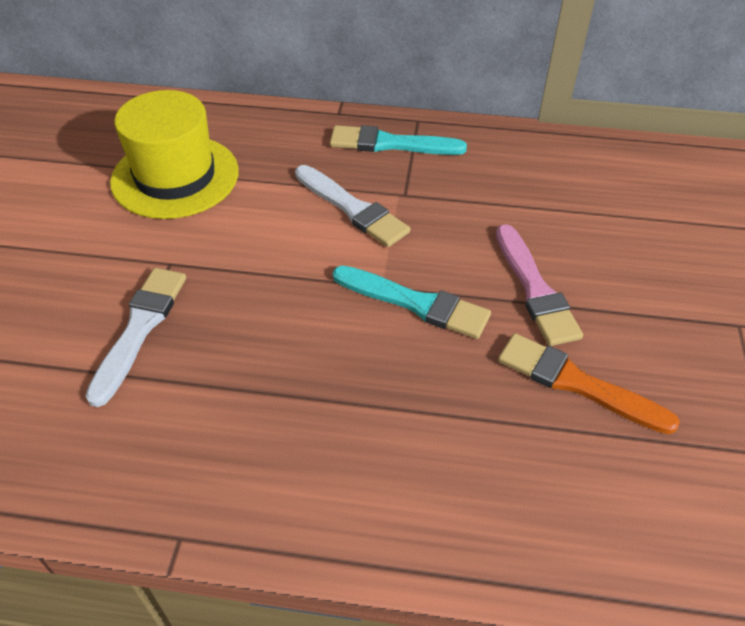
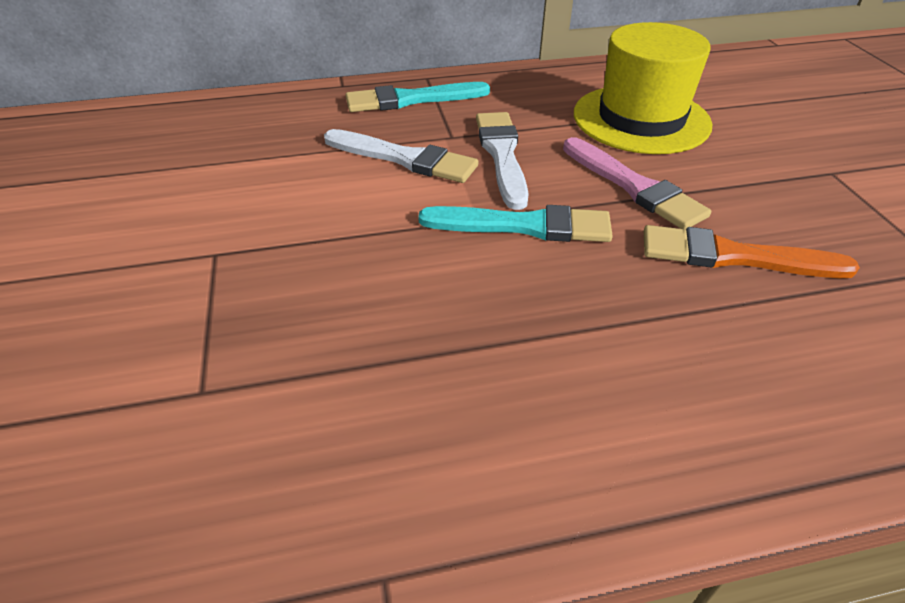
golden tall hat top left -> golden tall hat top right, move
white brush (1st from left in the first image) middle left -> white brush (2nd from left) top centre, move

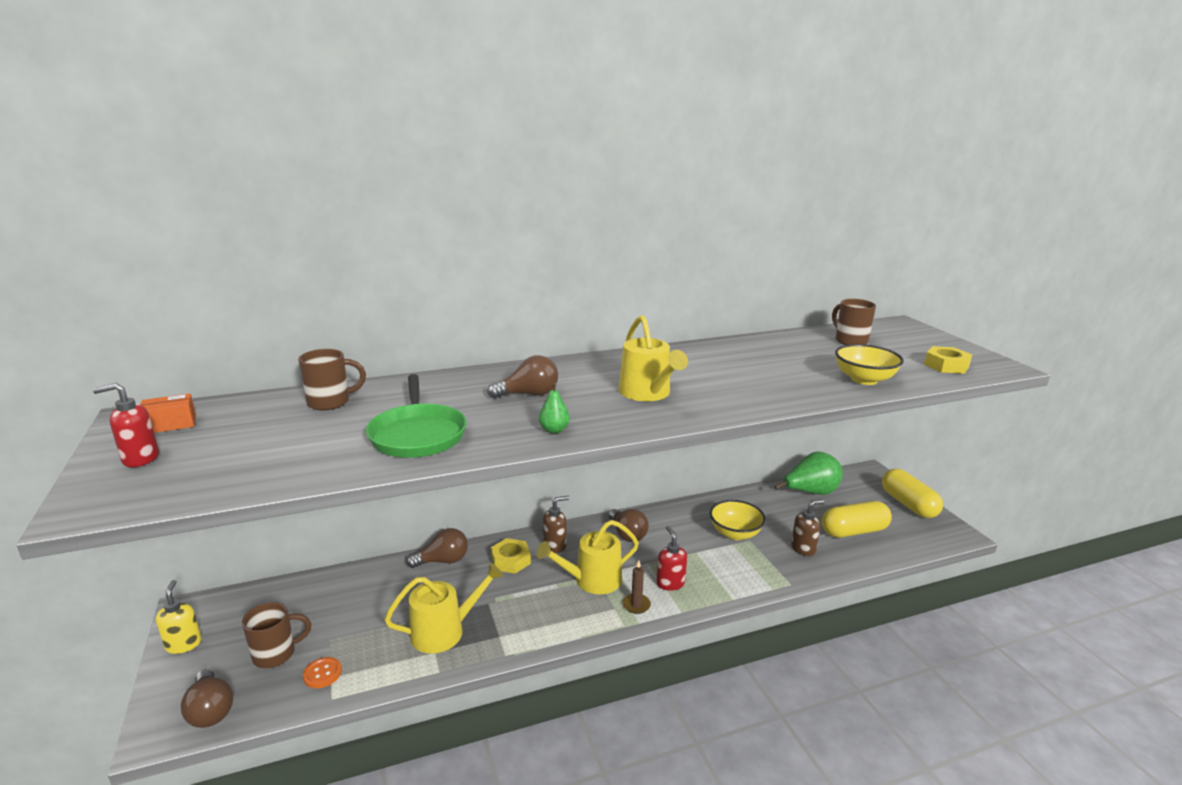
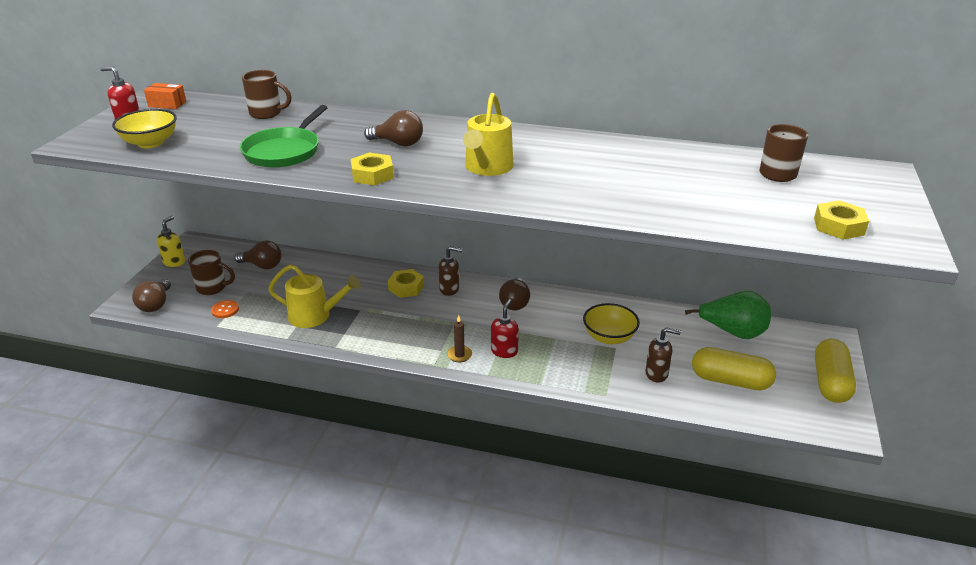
golden deep dish (2nd from left in the first image) middle right -> golden deep dish (1st from left) top left, move
leaf-green toy pear (1st from left) centre -> golden nut (1st from left) top centre
golden watering can (2nd from left) bottom centre -> none
russet light bulb (2nd from left) bottom centre -> russet light bulb (2nd from left) middle left, move

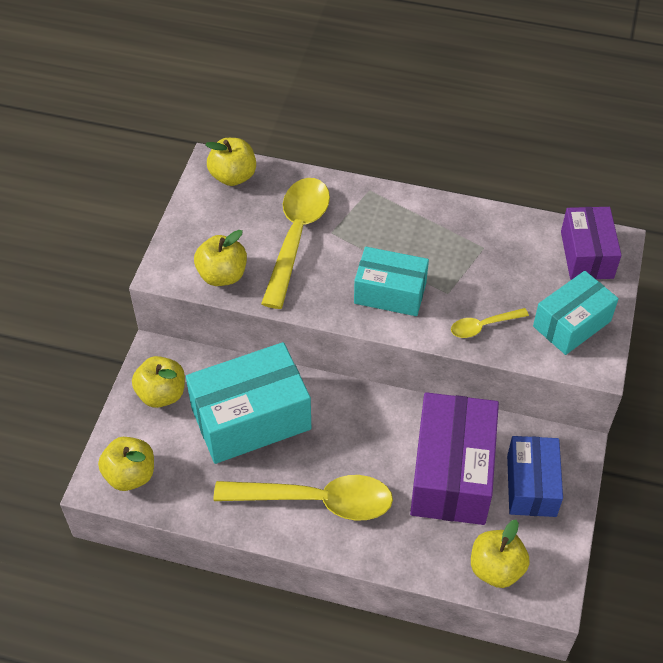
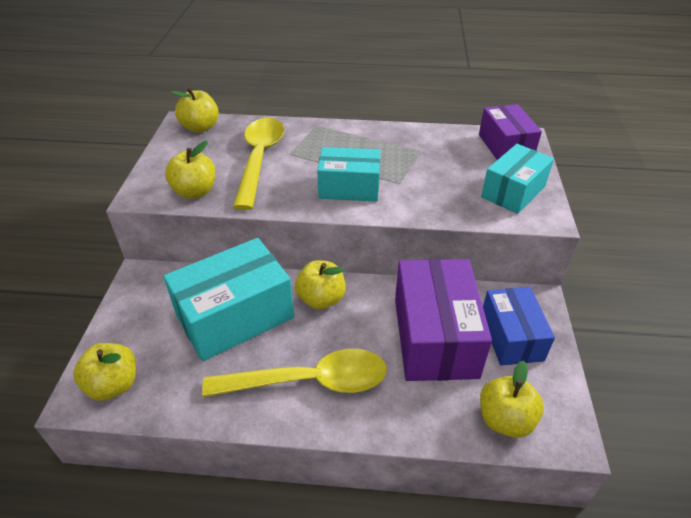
golden tablespoon (3rd from left) middle right -> none
golden toy apple (2nd from left in the first image) middle left -> golden toy apple (4th from left) centre, move

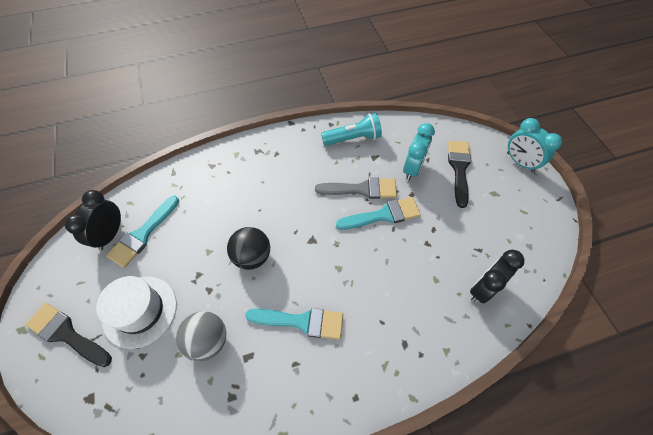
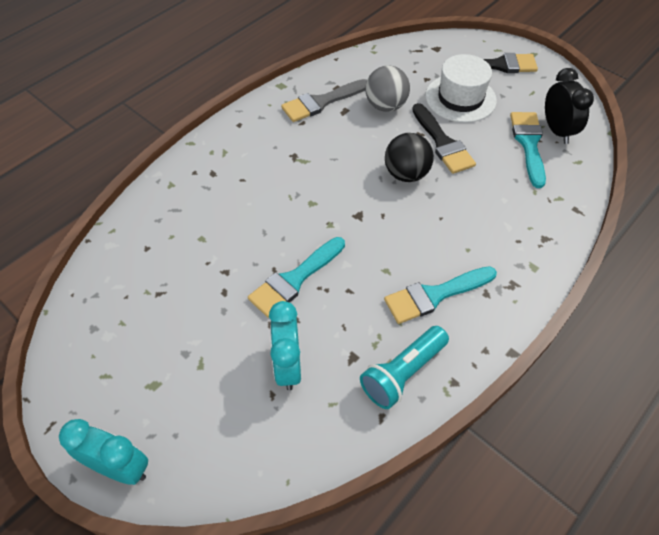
jet-black brush (2nd from left in the first image) middle right -> jet-black brush (1st from left) top right, move
gray brush centre -> gray brush top centre, move
jet-black bedside clock (2nd from left) middle right -> none
aqua brush (2nd from left) bottom centre -> aqua brush (2nd from left) middle right, move

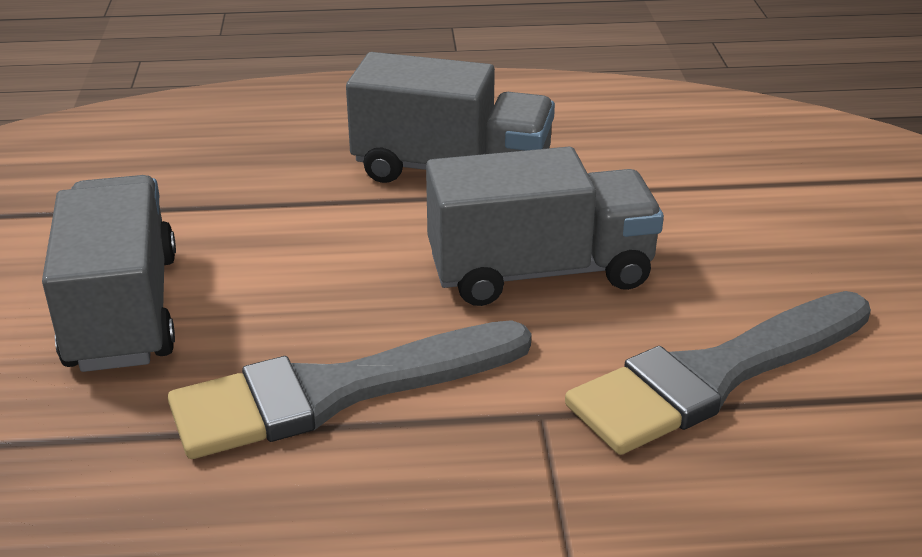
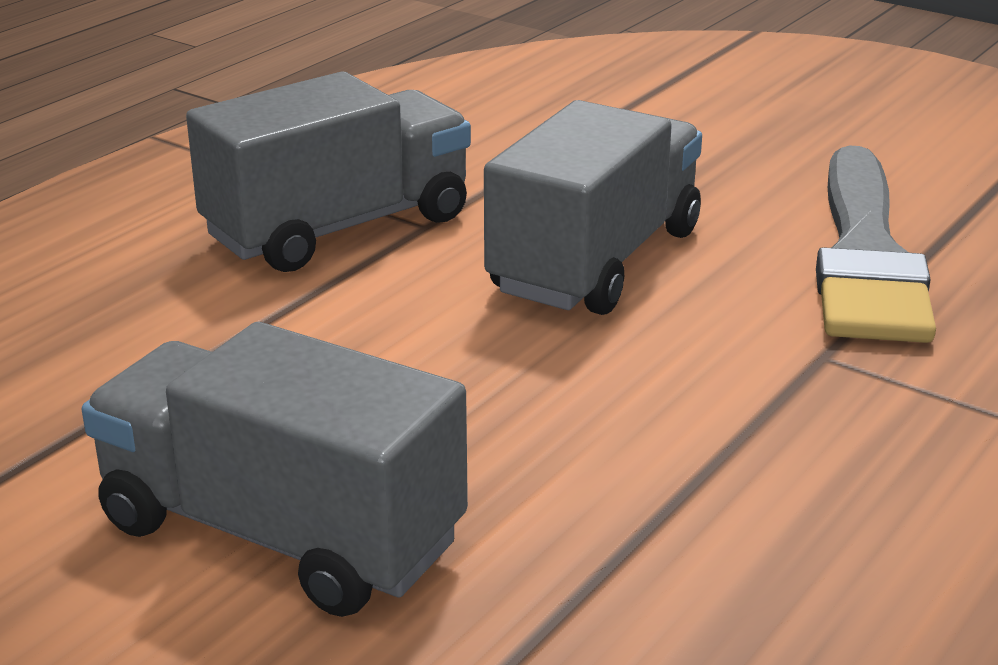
gray brush (1st from left) bottom centre -> none

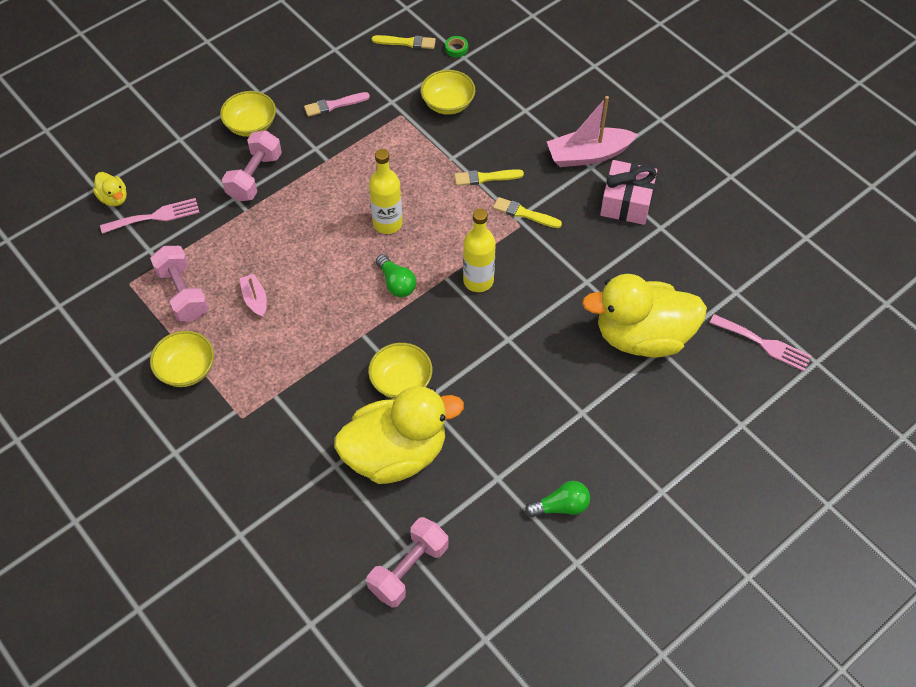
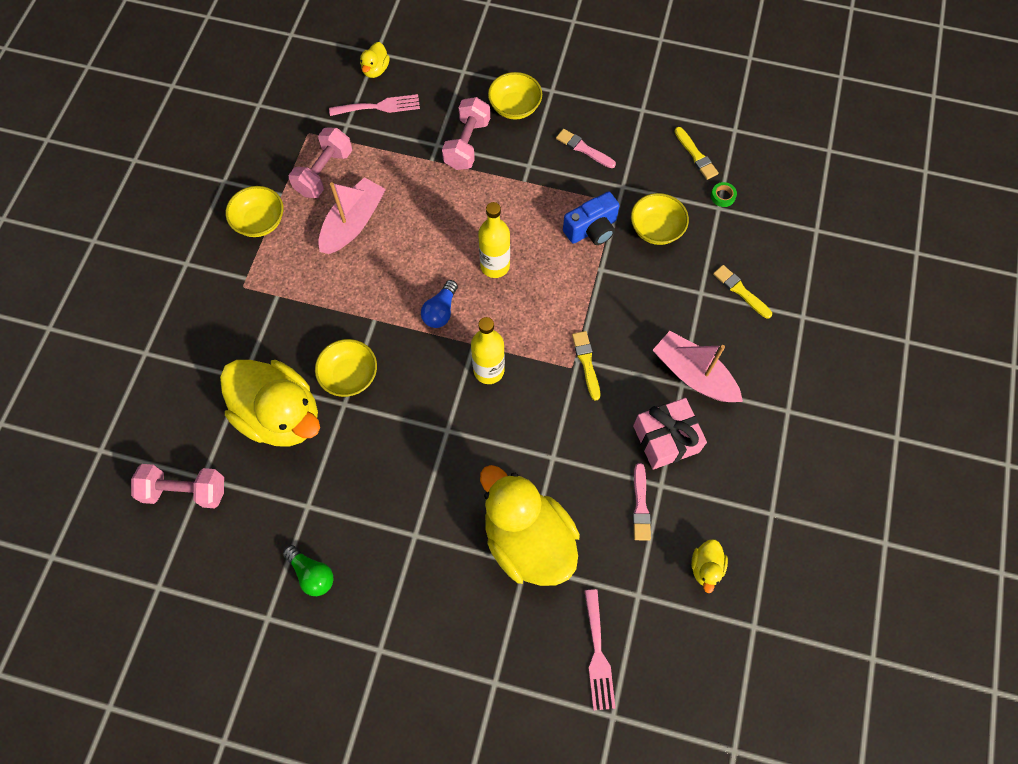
rose-pink hand weight (2nd from left in the first image) top left -> rose-pink hand weight (3rd from left) top centre, 60 degrees counterclockwise
golden brush (2nd from left in the first image) top centre -> golden brush (3rd from left) middle right, move
rose-pink table fork (1st from left) top left -> rose-pink table fork (1st from left) top centre, 45 degrees counterclockwise
leaf-green light bulb (1st from left) centre -> blue light bulb centre
rose-pink toy boat (1st from left) middle left -> rose-pink toy boat (1st from left) top centre, x1.89
none -> blue photo camera top centre
none -> rose-pink brush (2nd from left) centre
none -> golden rubber duck (4th from left) bottom right

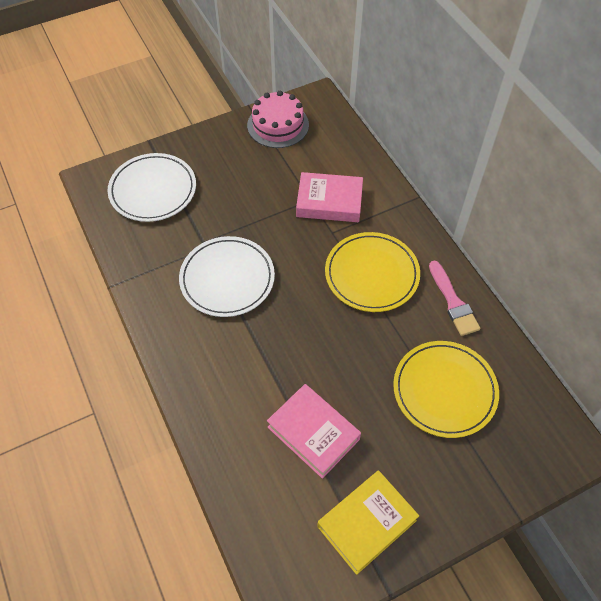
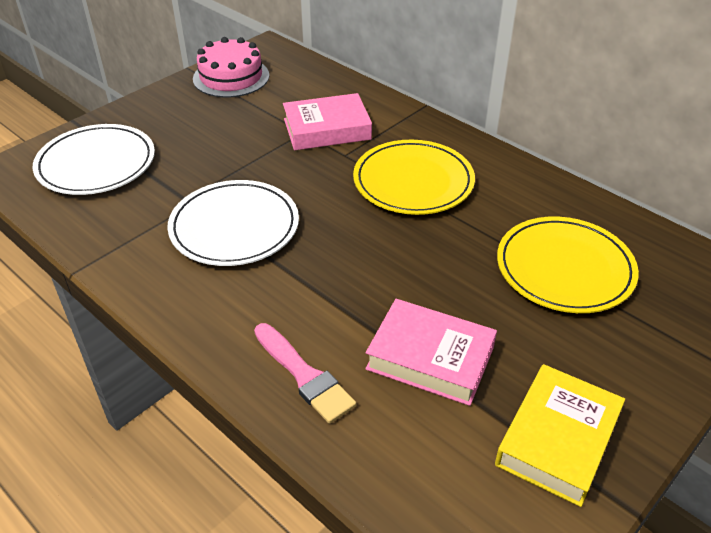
rose-pink brush middle right -> rose-pink brush bottom centre, move

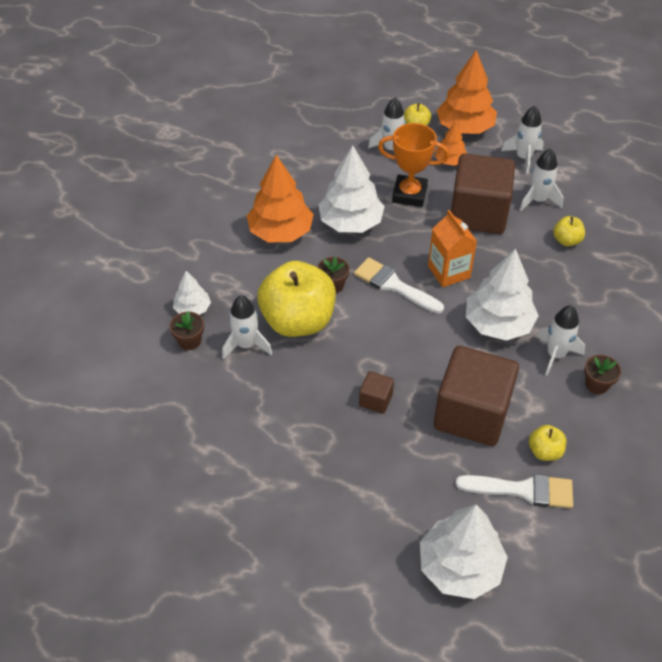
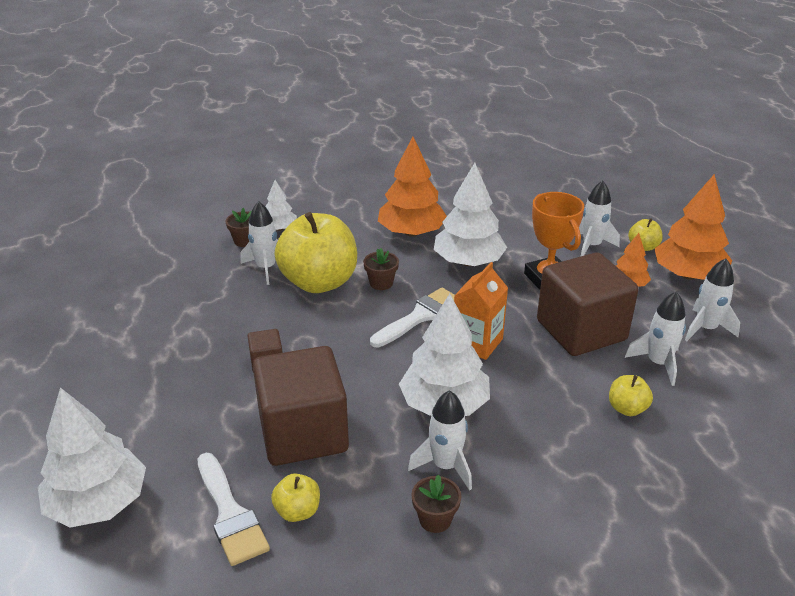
white brush (1st from left in the first image) centre -> white brush (2nd from left) centre, 45 degrees clockwise

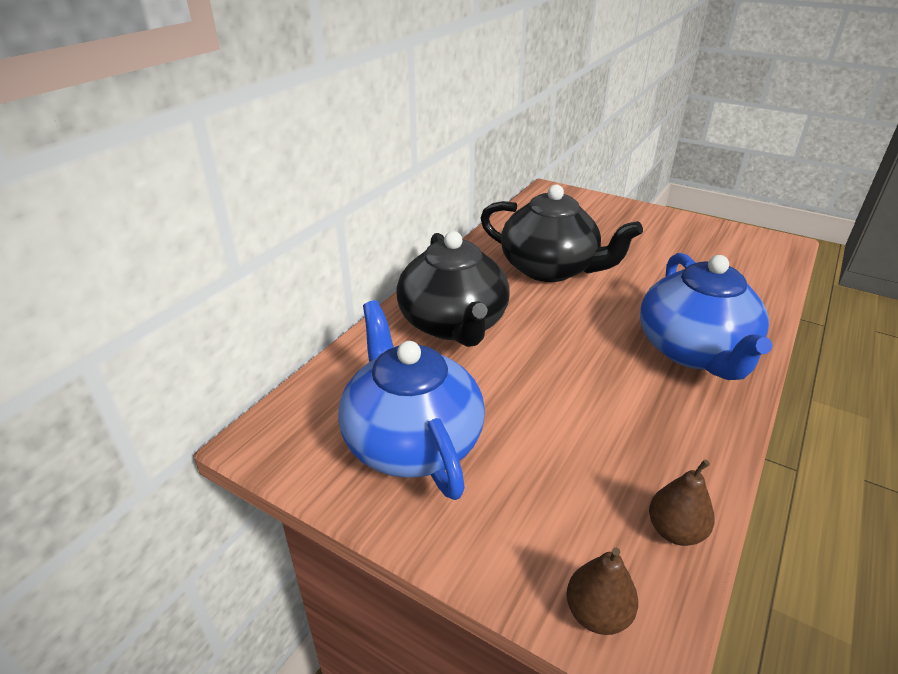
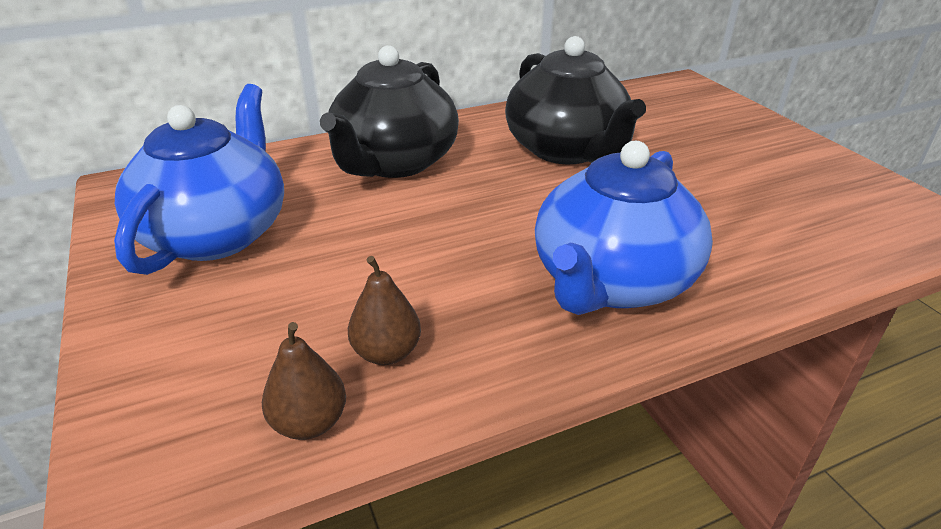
russet toy pear (1st from left in the first image) bottom right -> russet toy pear (2nd from left) centre, move

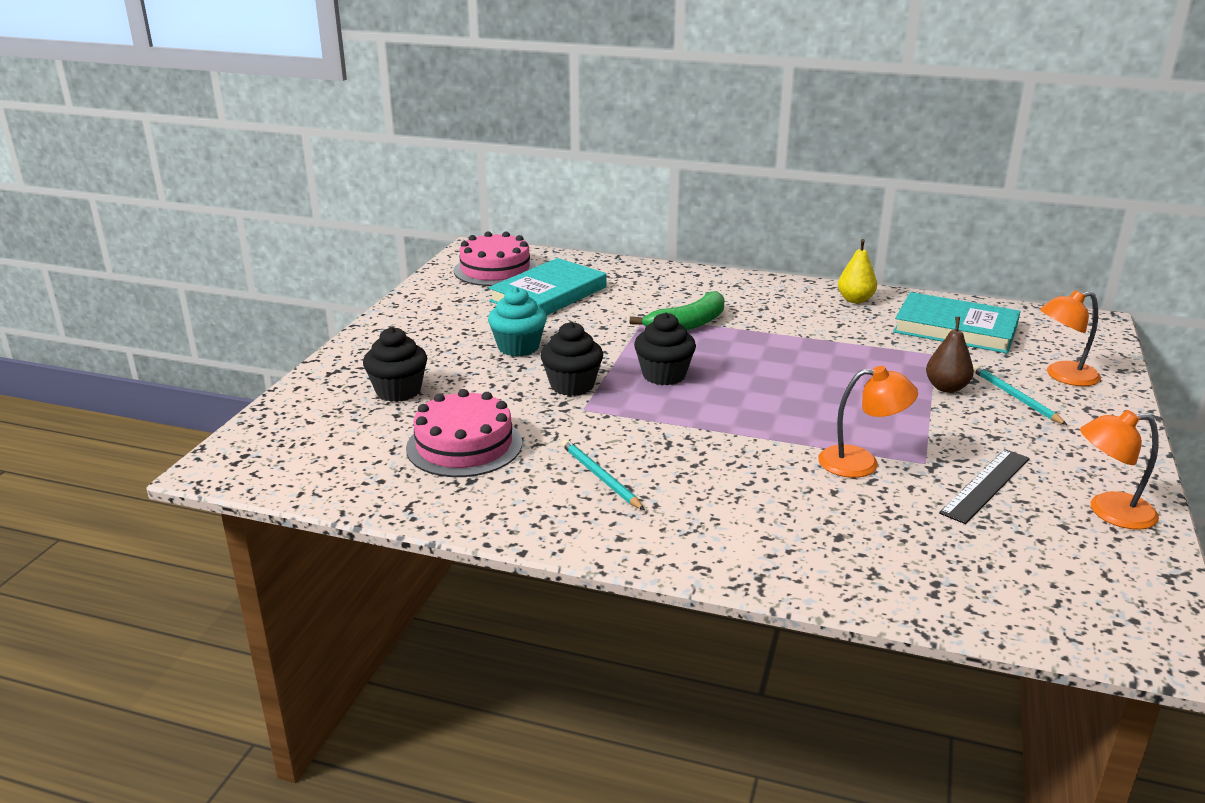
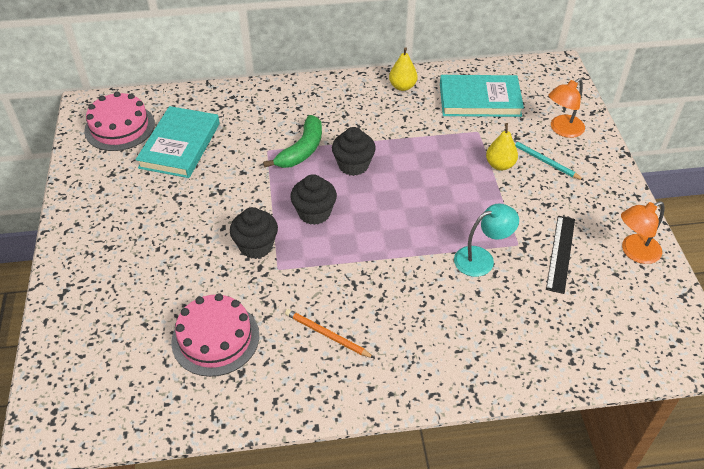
aqua muffin centre -> none
russet toy pear middle right -> golden toy pear (2nd from left) top right
jet-black muffin (1st from left in the first image) middle left -> jet-black muffin (3rd from left) top centre, move
bright orange reading lamp (1st from left) middle right -> aqua reading lamp middle right
aqua pencil (1st from left) centre -> bright orange pencil bottom centre

